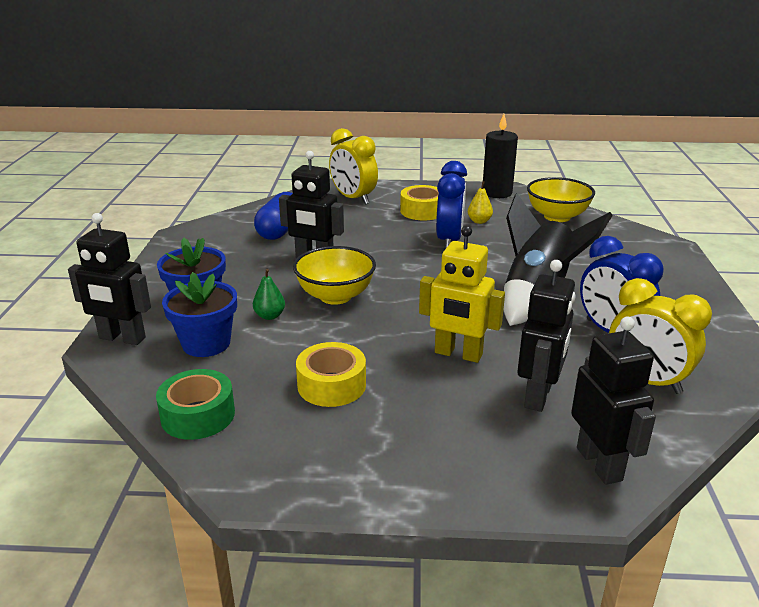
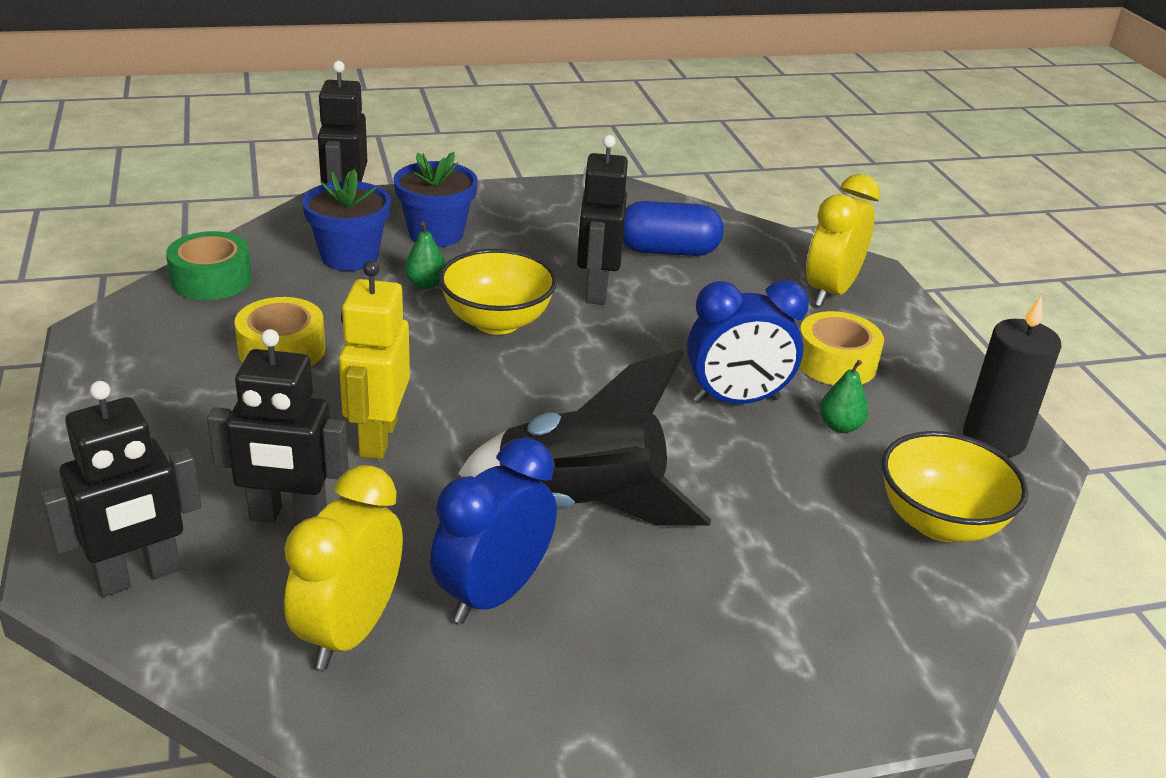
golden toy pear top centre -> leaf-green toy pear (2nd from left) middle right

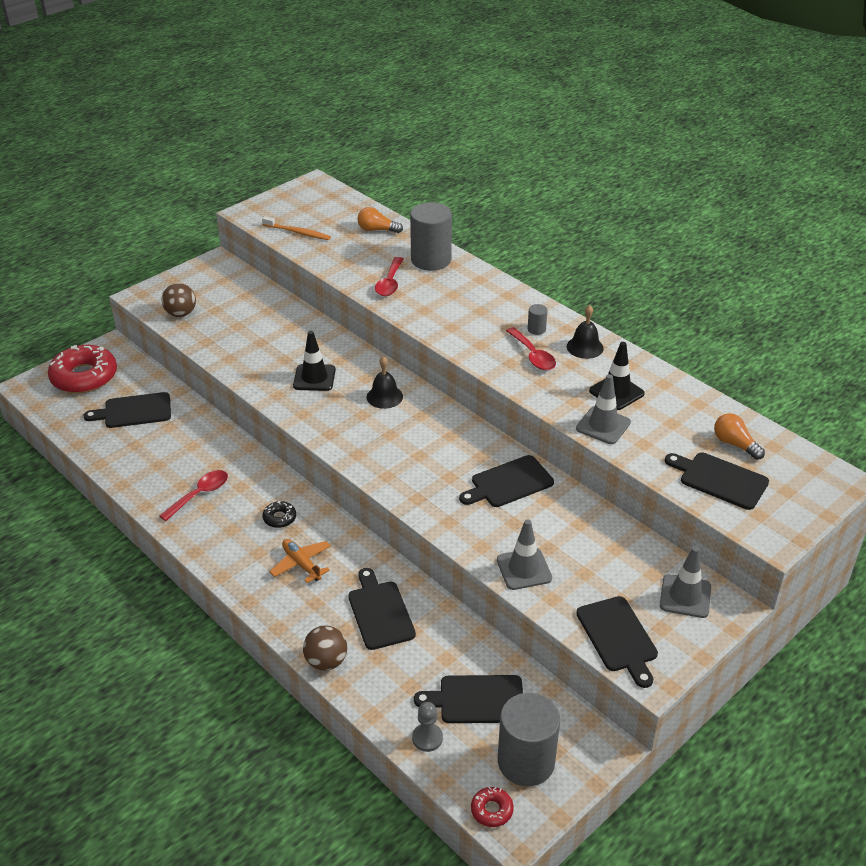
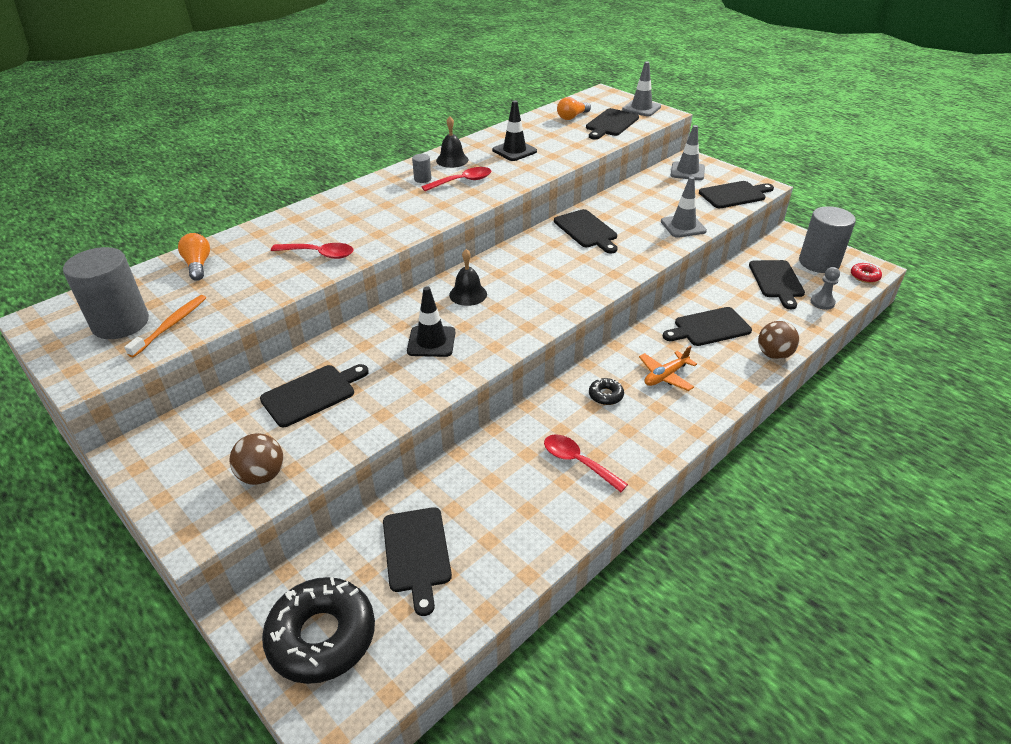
gray cylinder shape (1st from left) top centre -> gray cylinder shape (1st from left) middle left, move
bright orange light bulb (1st from left) top centre -> bright orange light bulb (1st from left) middle left, 150 degrees clockwise
crimson doughnut (1st from left) middle left -> jet-black doughnut (1st from left) bottom left
gray safety cone (2nd from left in the first image) middle right -> gray safety cone (1st from left) top centre, move
none -> jet-black cutting board (1st from left) middle left

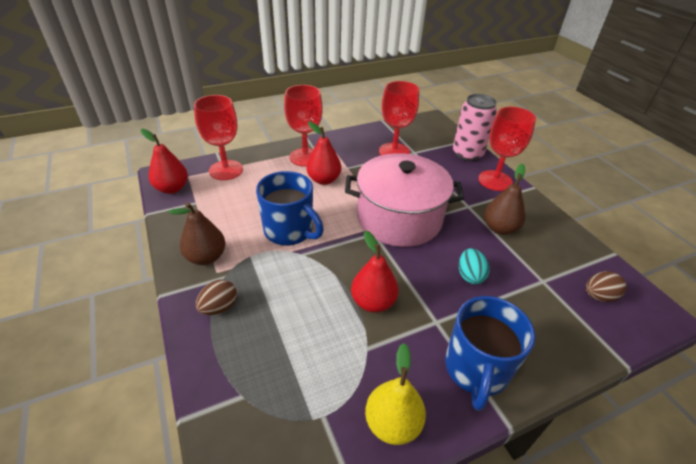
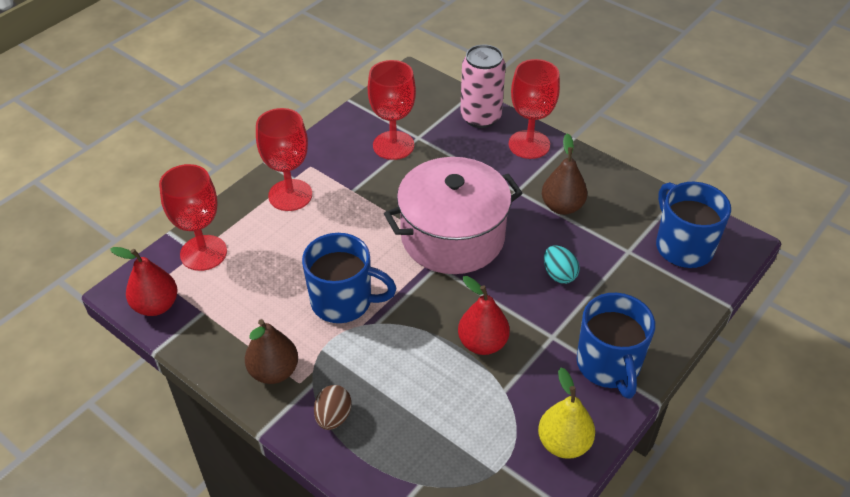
crimson toy pear (2nd from left) top centre -> none
russet toy egg (2nd from left) middle right -> blue mug (3rd from left) middle right

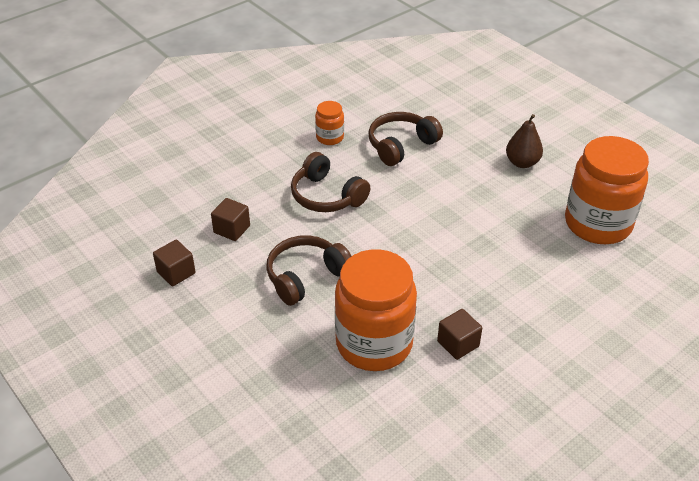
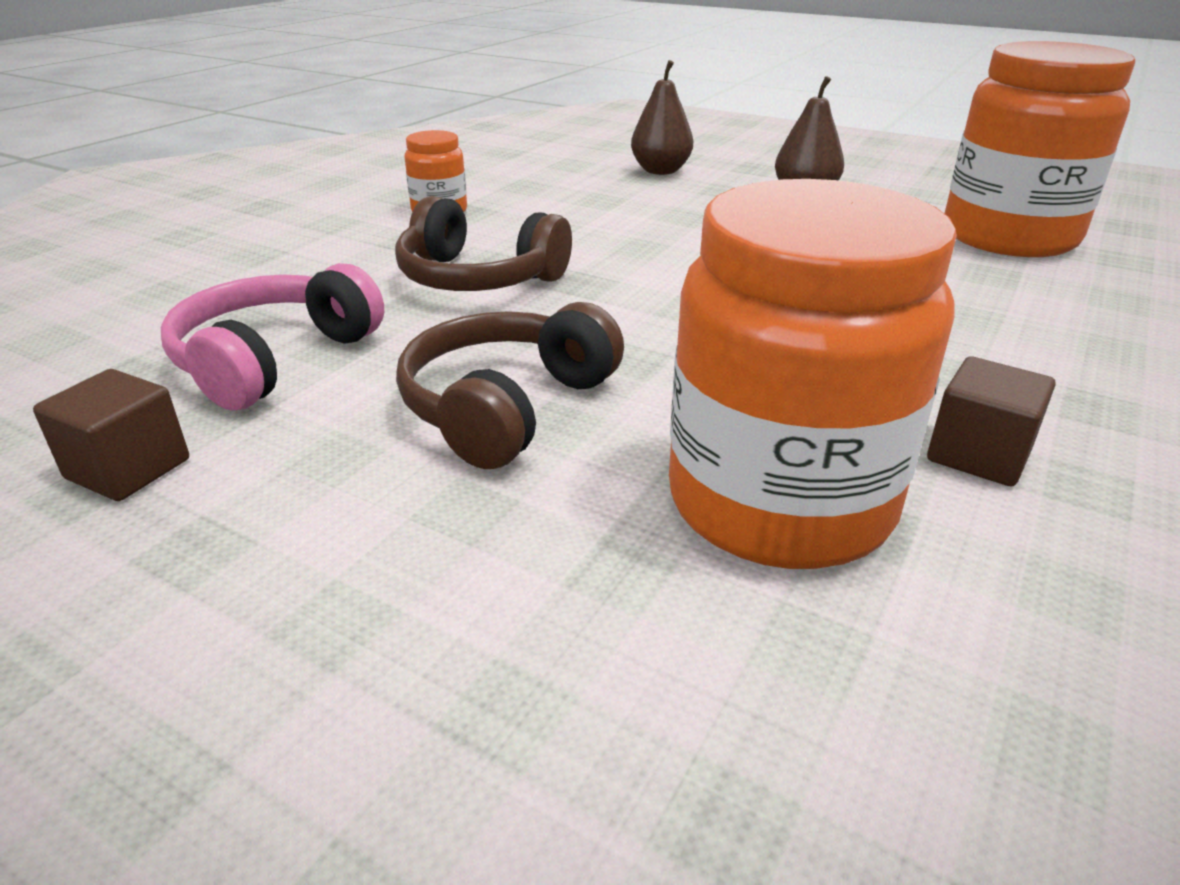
russet headset (3rd from left) top centre -> none
russet solid cube (2nd from left) middle left -> rose-pink headset middle left
none -> russet toy pear (1st from left) top centre

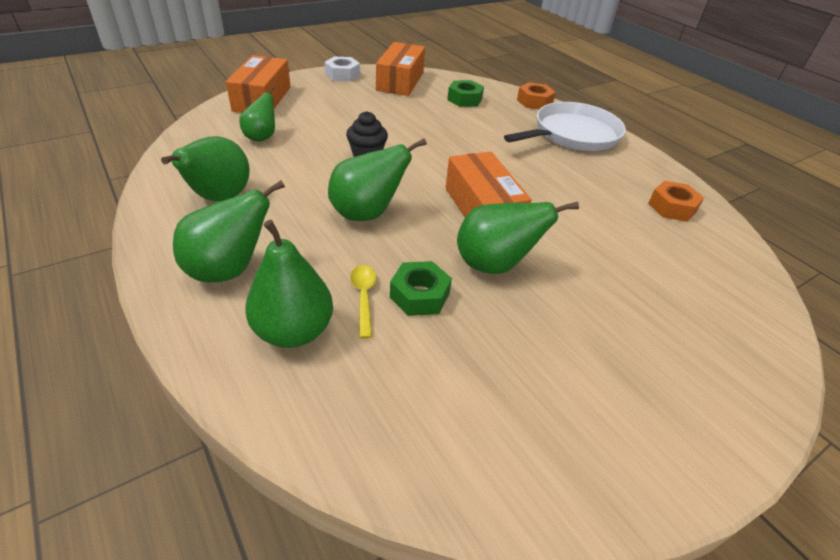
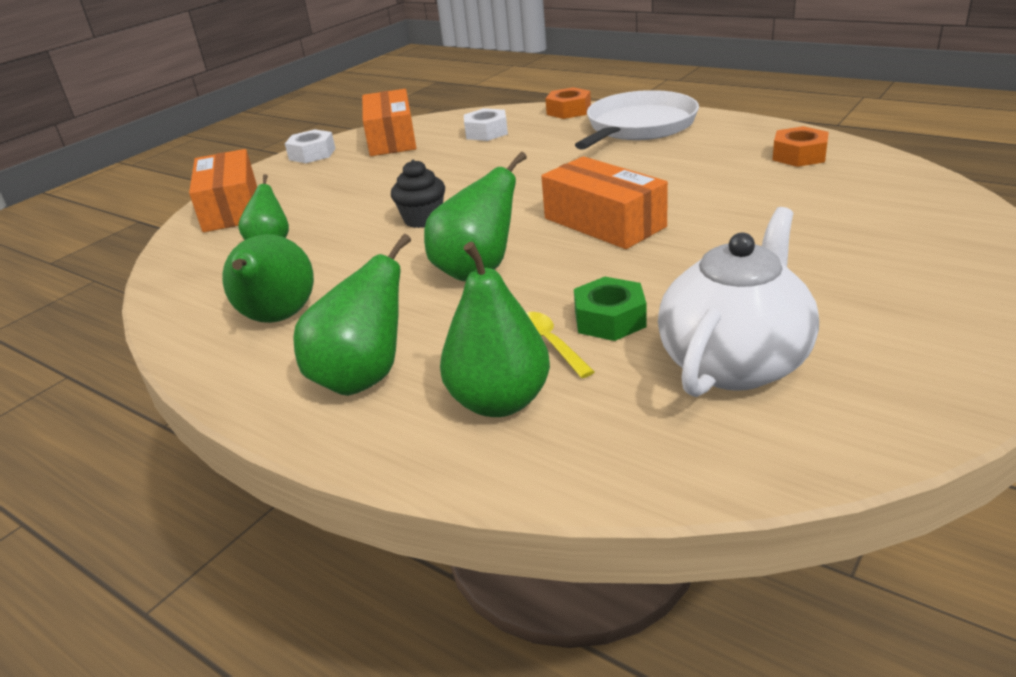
leaf-green nut (2nd from left) top centre -> white nut (2nd from left) top centre
leaf-green toy pear (6th from left) centre -> none
none -> white tea pot middle right

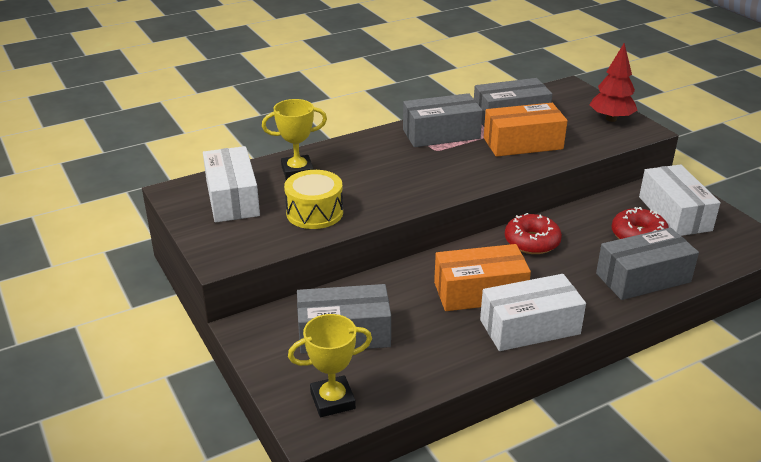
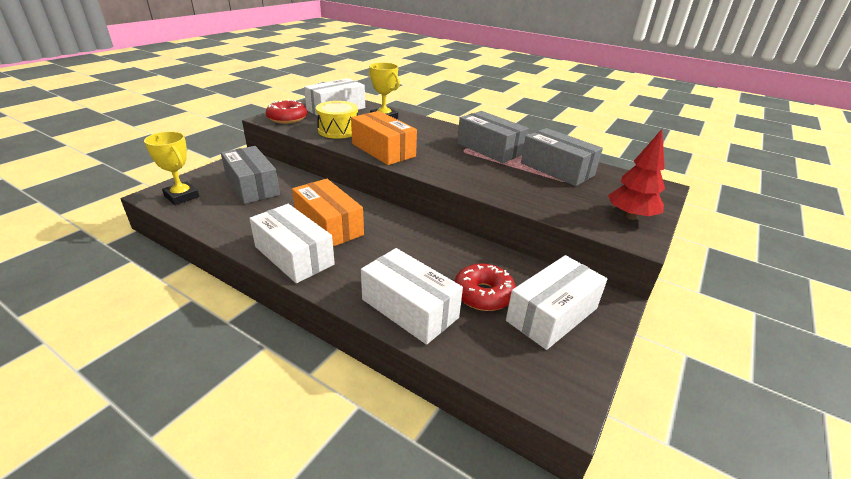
bright orange package (2nd from left) top right -> bright orange package (2nd from left) top centre, move
crimson doughnut (1st from left) middle right -> crimson doughnut (1st from left) top centre, move
gray package (4th from left) middle right -> white package (3rd from left) centre

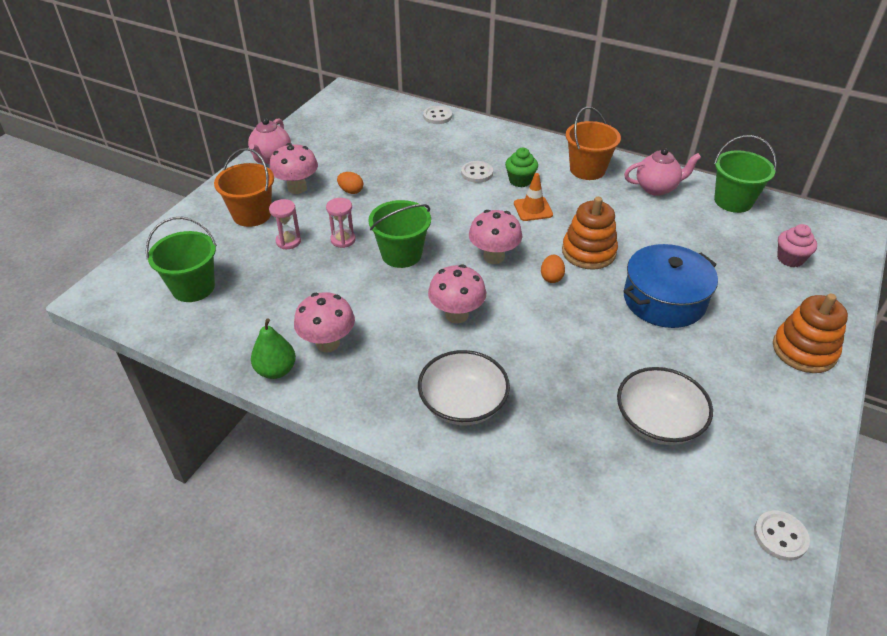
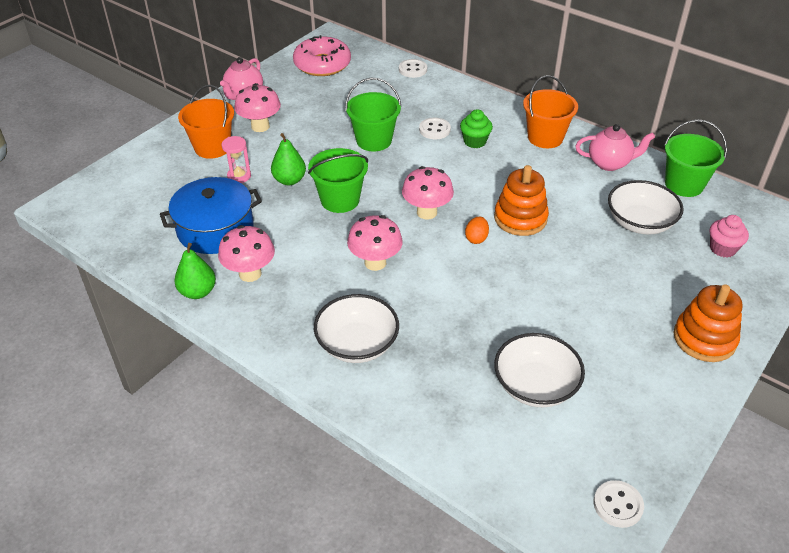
bright orange toy egg (1st from left) top centre -> none
bright orange safety cone top centre -> none
rose-pink sandglass (2nd from left) centre -> leaf-green toy pear (2nd from left) top centre
leaf-green pail (1st from left in the first image) middle left -> leaf-green pail (2nd from left) top centre, move
blue stockpot middle right -> blue stockpot middle left, move
none -> rose-pink doughnut top centre
none -> white deep dish (3rd from left) middle right

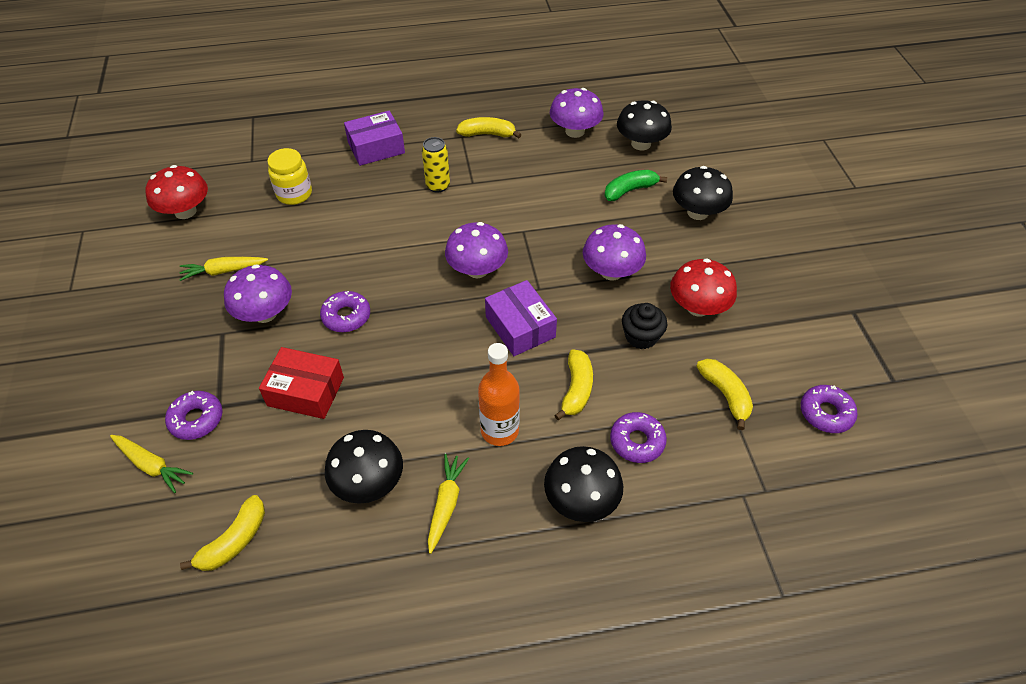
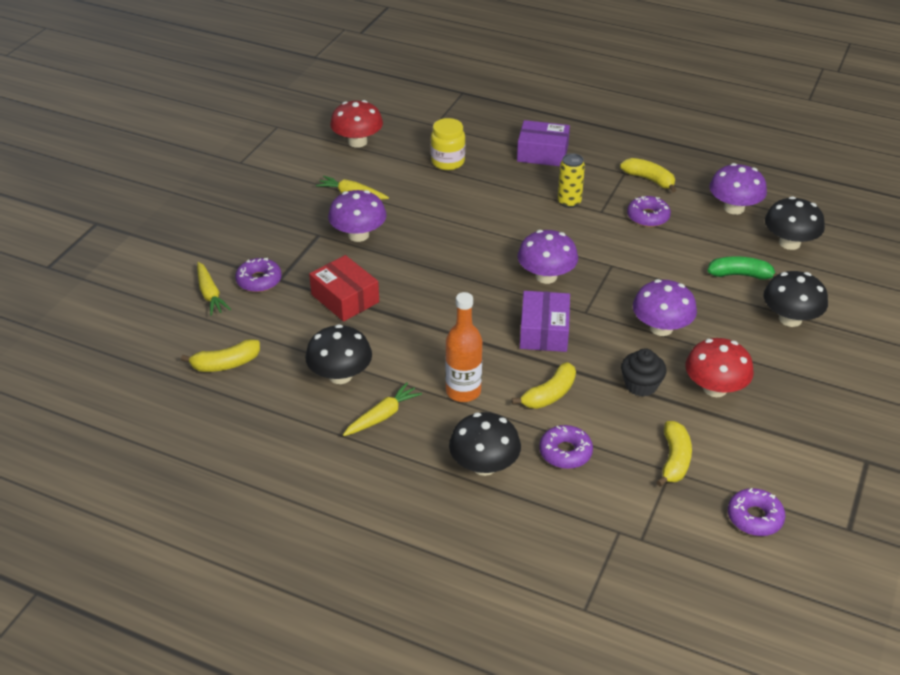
violet doughnut (2nd from left in the first image) centre -> violet doughnut (3rd from left) top right, move

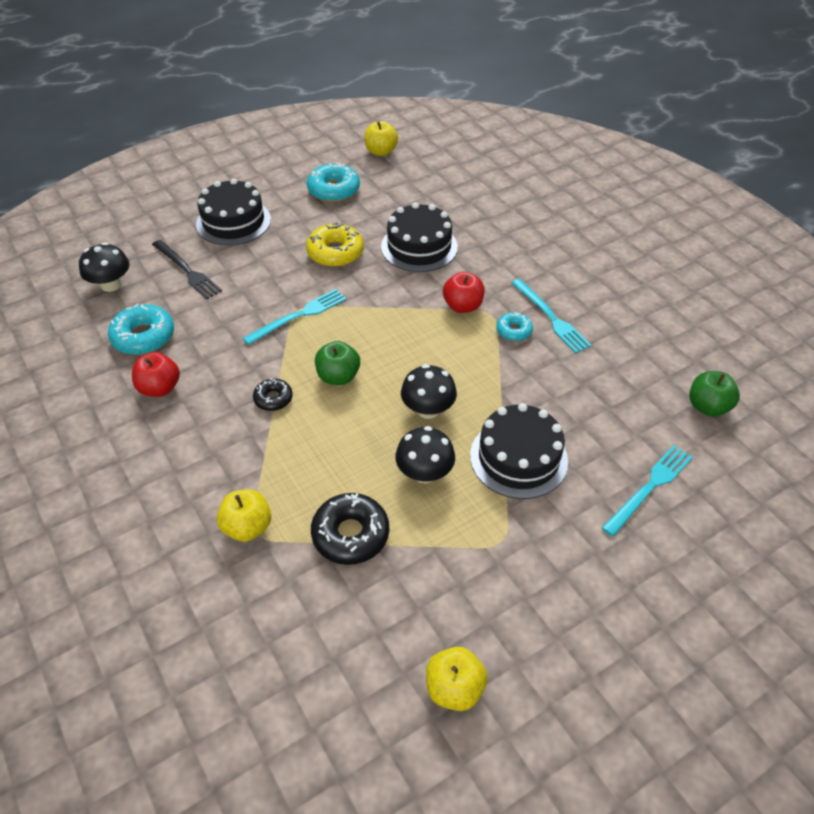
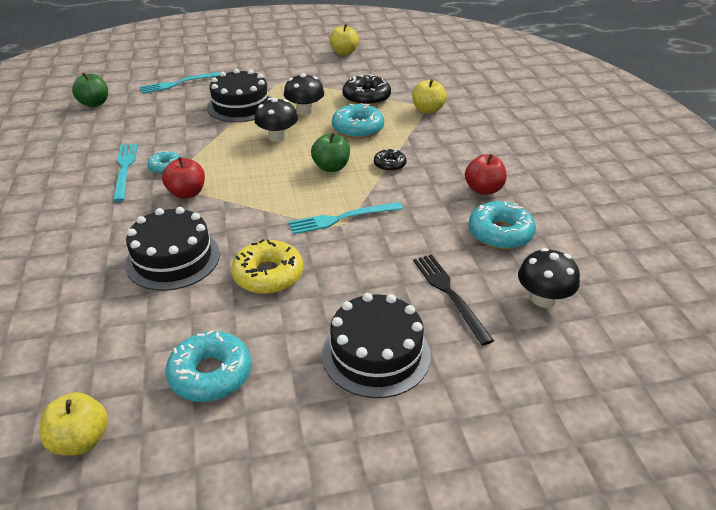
none -> aqua doughnut (3rd from left) top centre

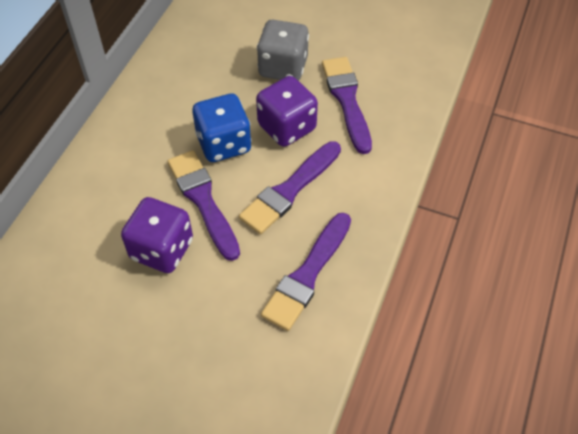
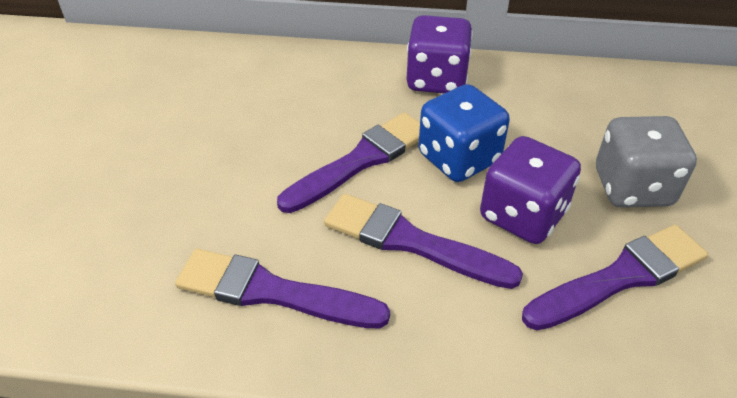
violet dice (1st from left) middle left -> violet dice (1st from left) top centre, move

